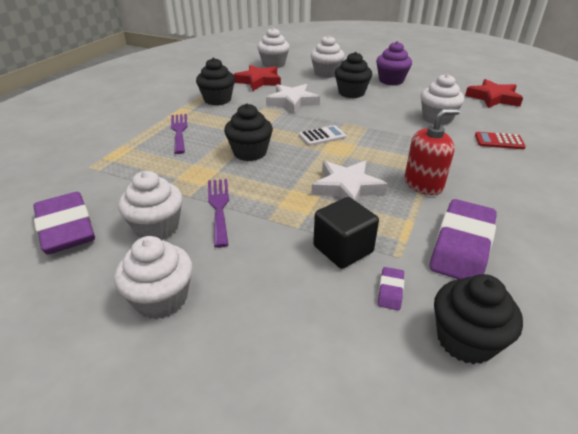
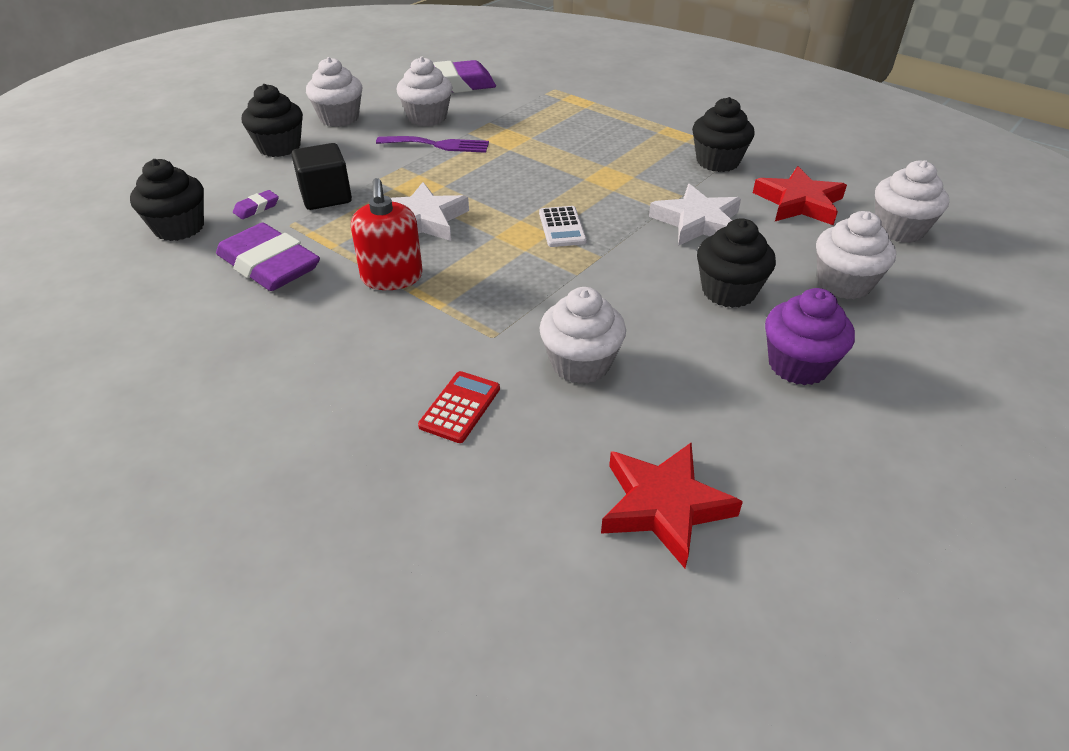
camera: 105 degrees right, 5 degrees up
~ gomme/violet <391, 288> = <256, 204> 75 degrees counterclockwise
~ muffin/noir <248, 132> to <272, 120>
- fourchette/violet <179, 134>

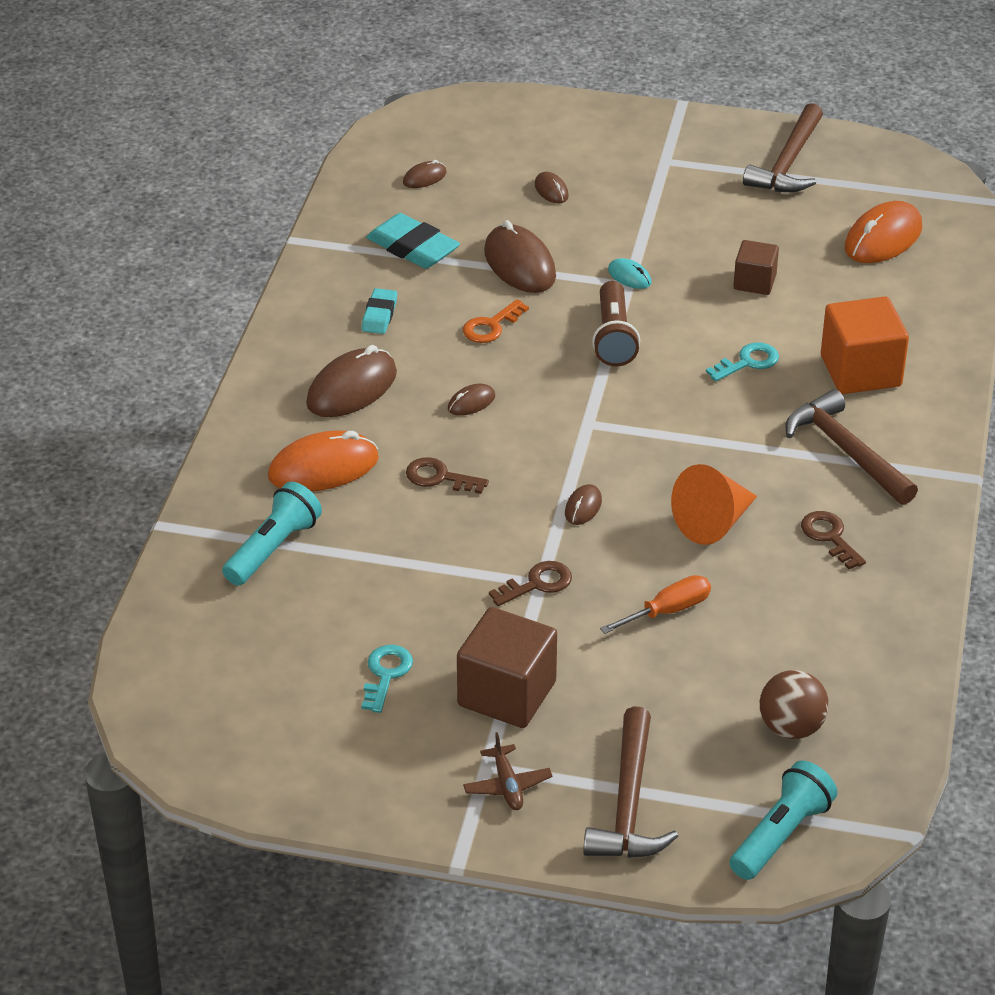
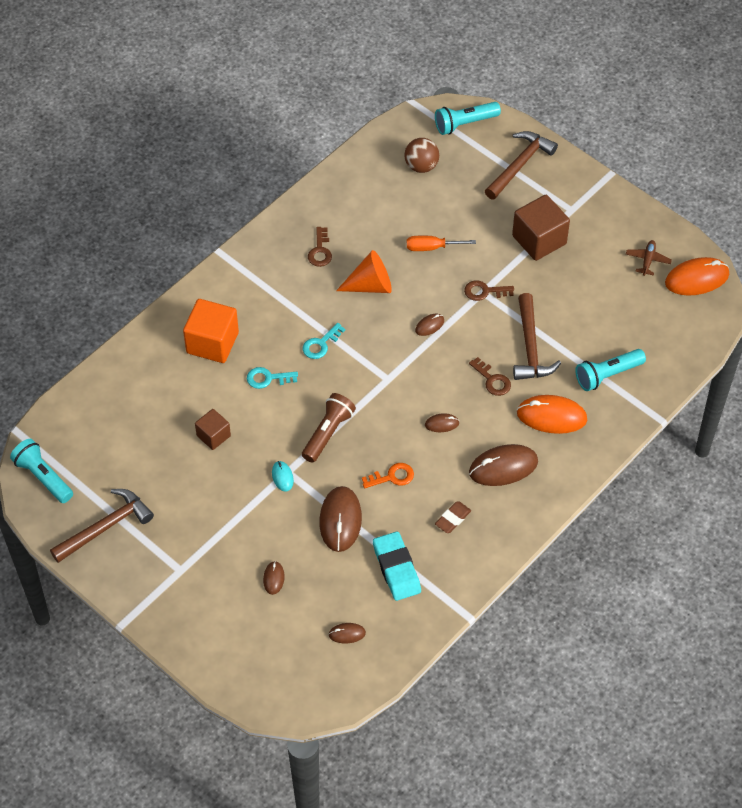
camera: 150 degrees left, 15 degrees up
+ lampe de poche/turquoise <41, 471>
~ clé/turquoise <387, 679> to <324, 341>
~ gomme/turquoise <379, 311> to gomme/marron <453, 517>
~ marteau/marron <852, 447> to <537, 336>
~ avion/marron <508, 771> to <649, 258>
~ souris/orange <883, 232> to <697, 276>

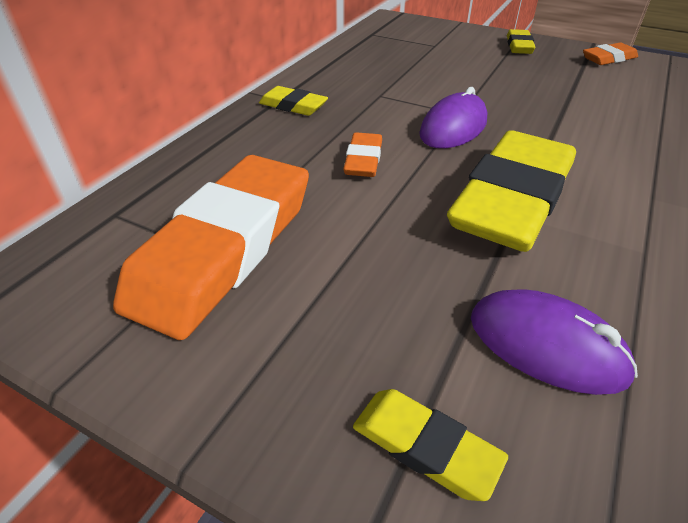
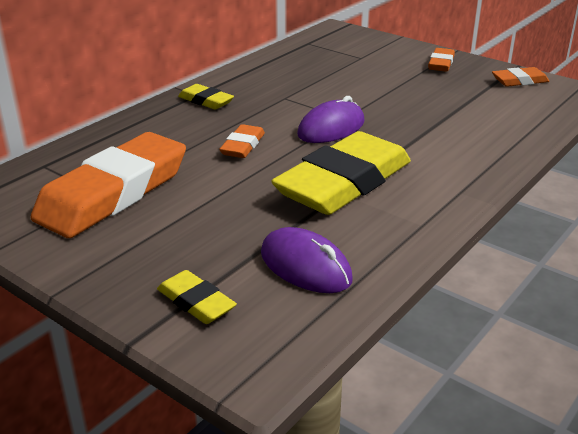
camera: 10 degrees right, 10 degrees down
~ gomme/jaune <521, 41> to gomme/orange <441, 60>

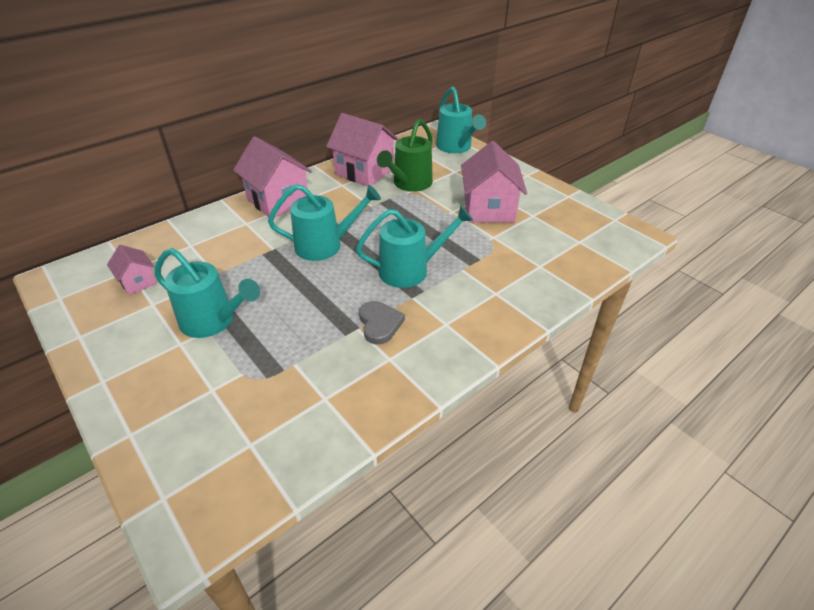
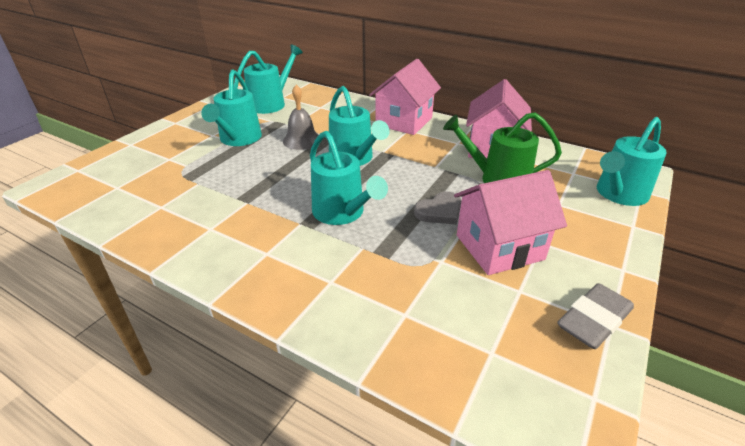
camera: 70 degrees right, 5 degrees down
~ maison/rose <132, 270> to arrosoir/turquoise <268, 79>
+ cloche/gris <300, 117>
~ cœur/gris <382, 323> to <437, 208>
+ gomme/gris <595, 316>

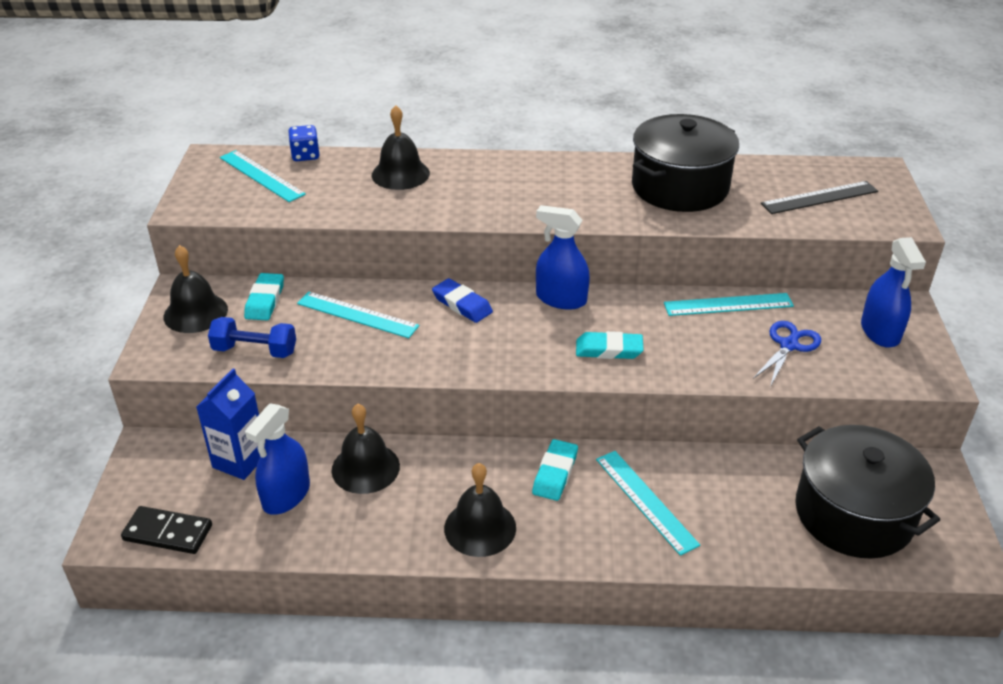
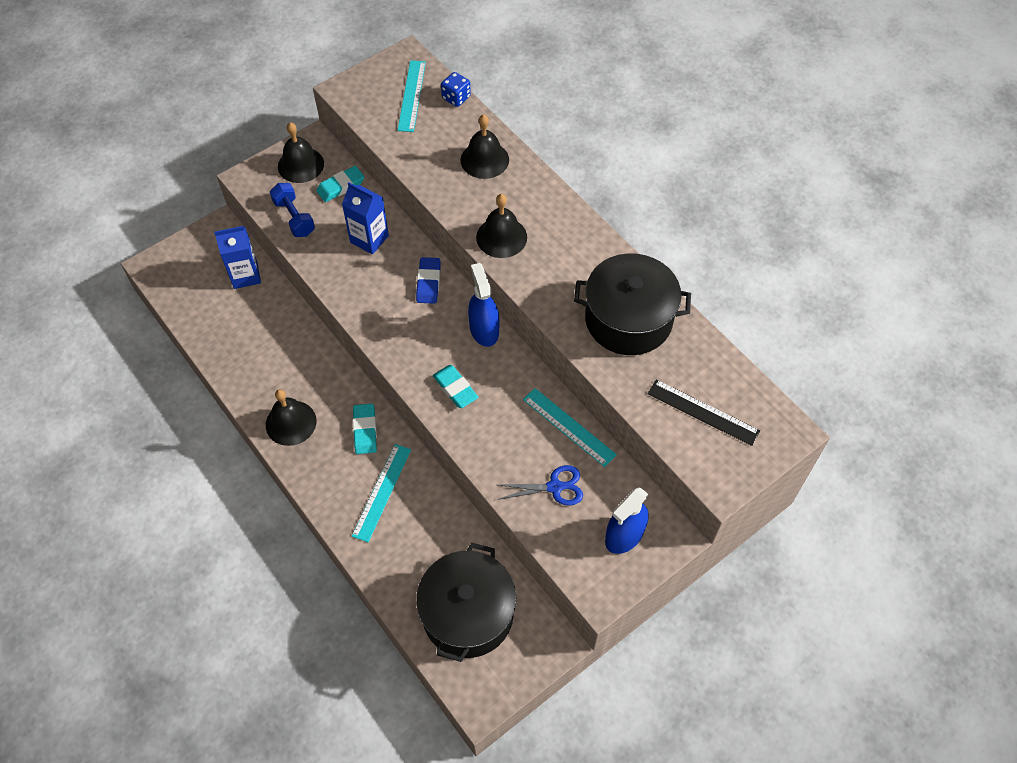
camera: 50 degrees right, 20 degrees up
~ règle/turquoise <358, 315> to brique de lait/bleu <365, 218>
~ gomme/turquoise <555, 470> = <365, 429> 75 degrees counterclockwise
~ cloche/noir <366, 449> to <501, 226>
- domino/noir <166, 530>
- vaporisateur/bleu <277, 459>

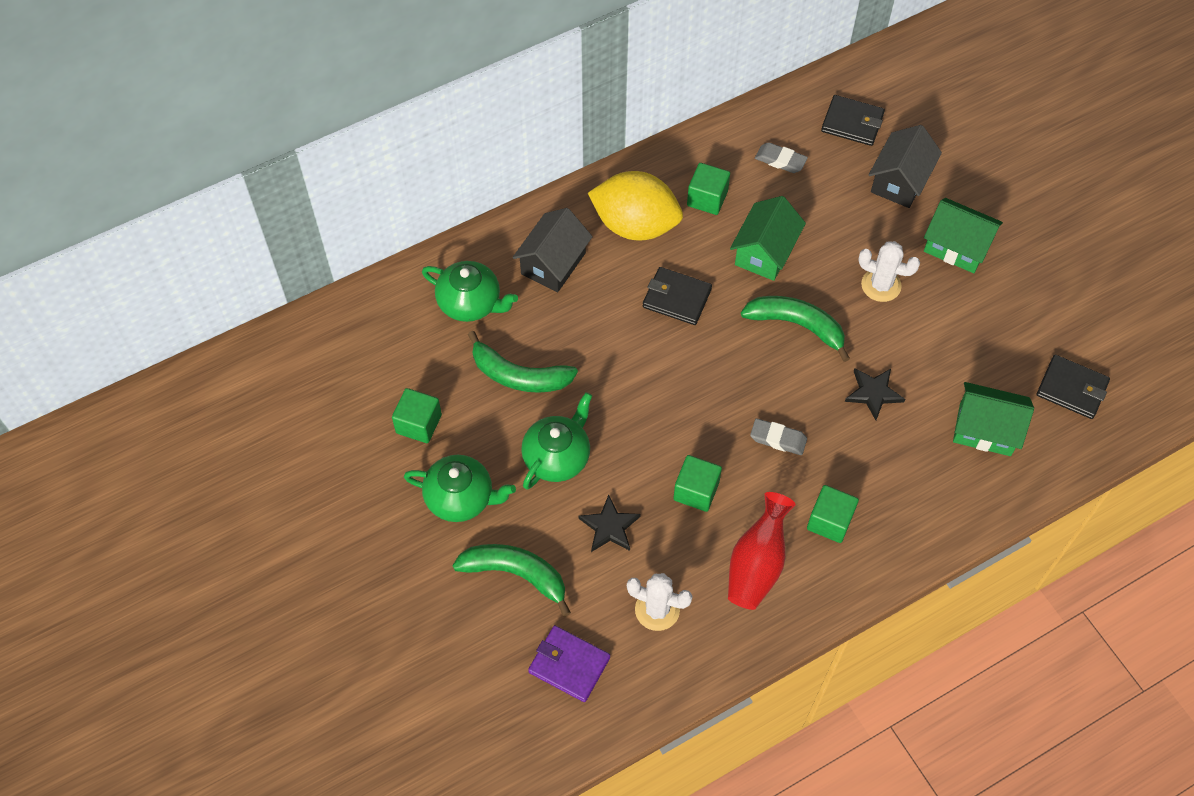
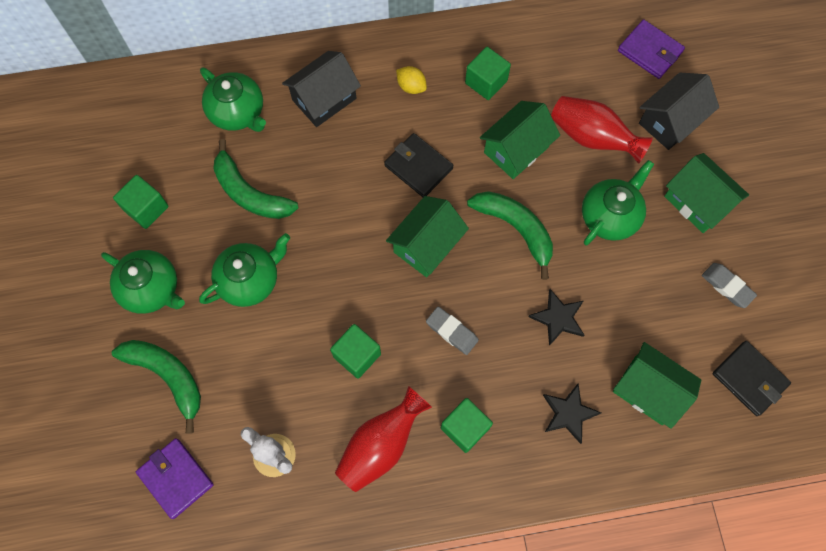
camera: 20 degrees right, 10 degrees up
+ maison/vert <427, 236>
~ citron/jaune <635, 206> = <411, 80> x0.40
~ étoile/noir <609, 523> to <572, 414>
+ vase/rouge <602, 130>
~ cactus/blanc <889, 271> to théière/vert <618, 202>
~ portefeuille/noir <853, 120> to portefeuille/violet <651, 49>
~ gomme/gris <781, 157> to <729, 285>

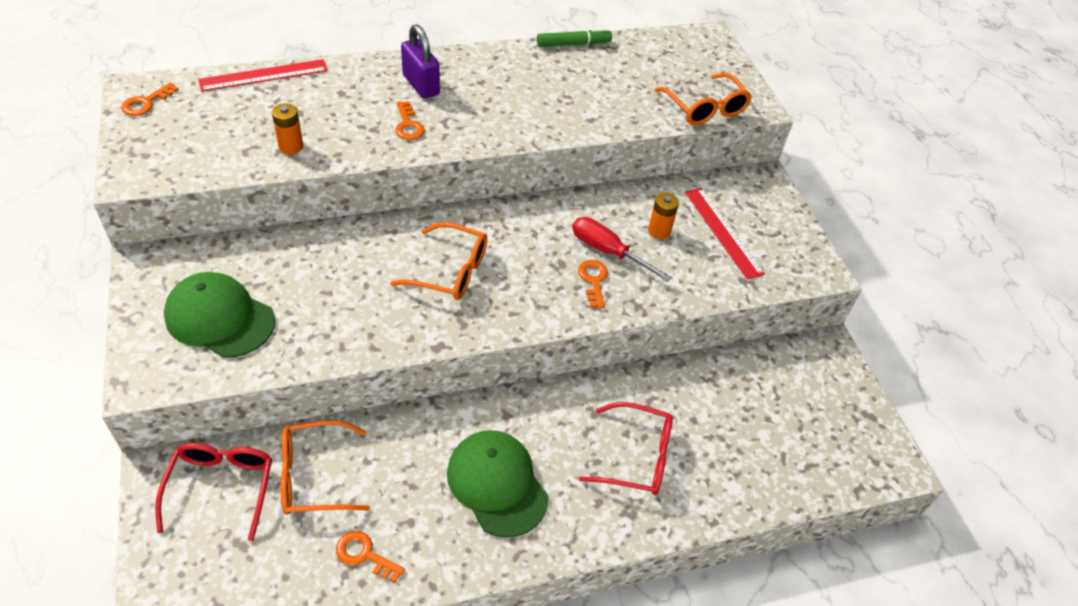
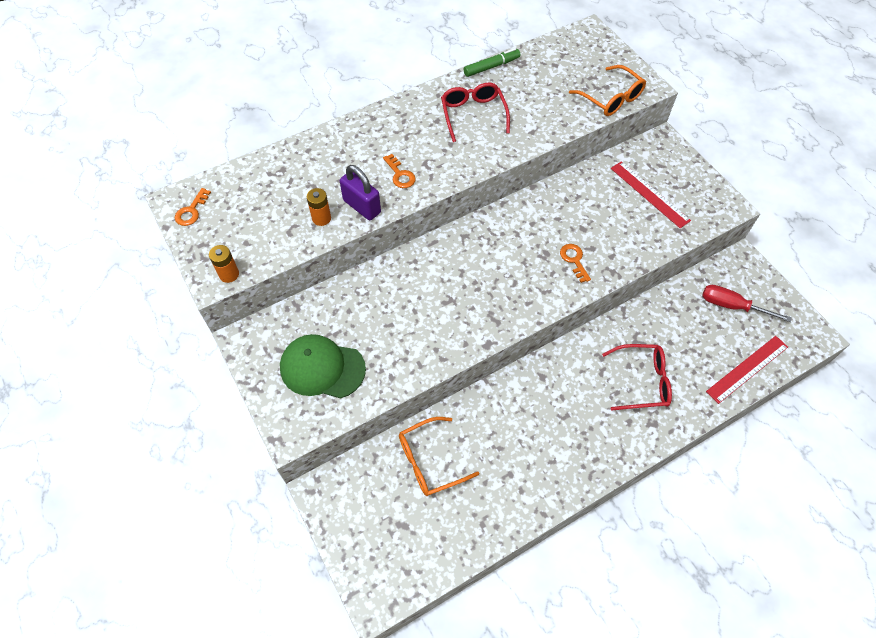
camera: 10 degrees left, 10 degrees up
~ pile/orange <663, 216> to <224, 264>
~ cadenas/violet <420, 61> to <360, 192>
~ lunettes/rouge <213, 492> to <475, 112>
~ tournevis/rouge <622, 249> to <747, 303>
~ règle/rouge <263, 75> to <747, 370>
- clé/orange <370, 557>
- lunettes/orange <438, 261>
- casquette/vert <497, 484>

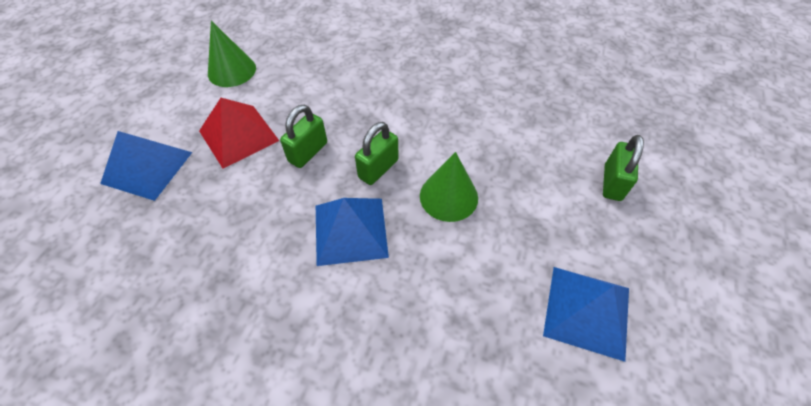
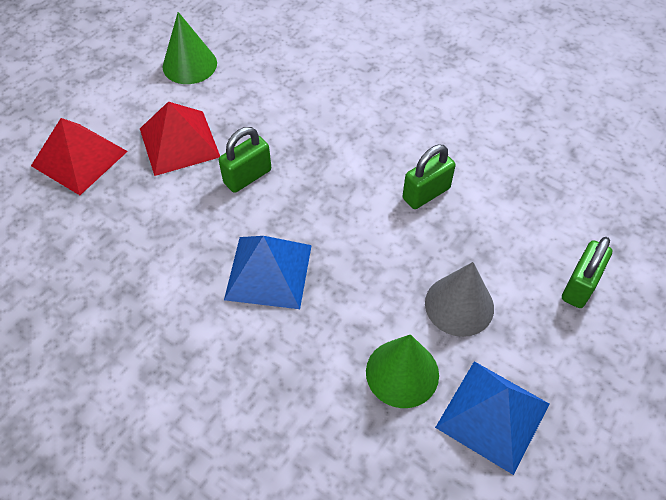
camera: 15 degrees right, 0 degrees up
~ pyramide/bleu <146, 166> to pyramide/rouge <79, 156>
~ cône/vert <449, 187> to <402, 371>
~ cadenas/vert <377, 153> to <429, 177>
+ cône/gris <459, 299>

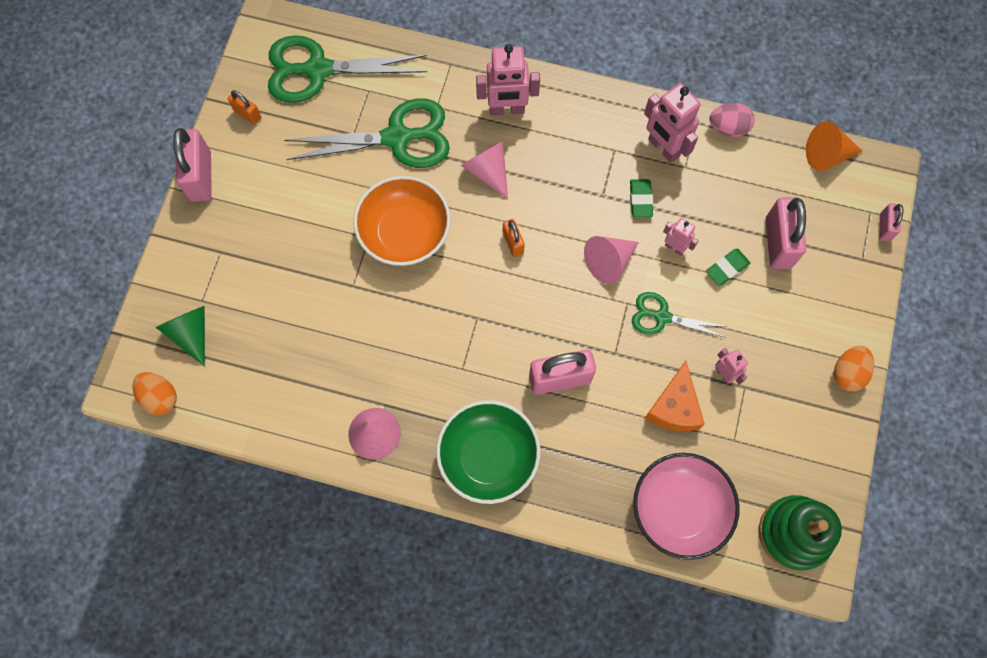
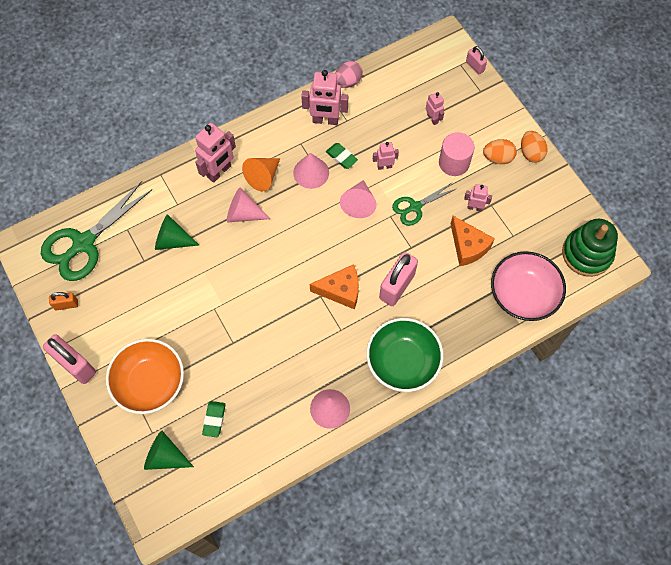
camera: 45 degrees left, 5 degrees down
~ bol/orange <402, 221> to <145, 376>
~ ciseaux/vert <367, 133> to cône/vert <177, 232>
~ gomme/vert <728, 267> to <214, 419>
~ cône/orange <834, 146> to <261, 174>
+ cône/rose <311, 171>
+ fromage/orange <334, 286>
~ cadenas/rose <786, 233> to robot/rose <435, 108>
+ cylindre/rose <456, 154>
~ œuf/orange <155, 393> to <500, 151>
- cadenas/orange <514, 238>

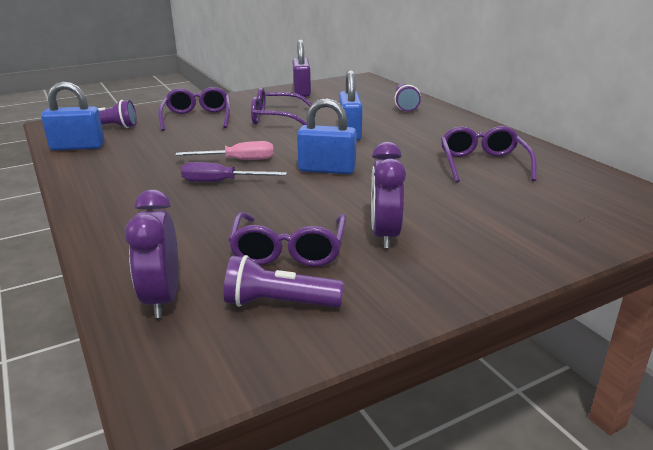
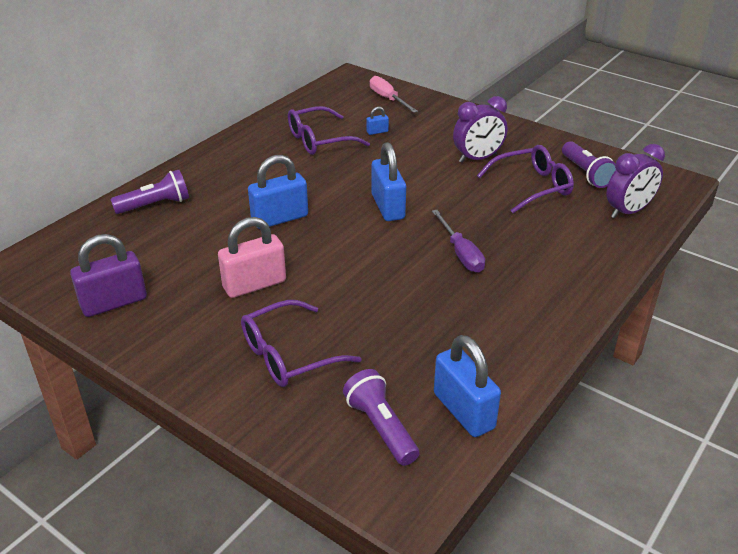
camera: 115 degrees left, 10 degrees up
~ lunettes/violet <281, 106> to cadenas/rose <252, 257>
+ cadenas/bleu <378, 121>
~ tournevis/rose <224, 150> to <394, 94>

